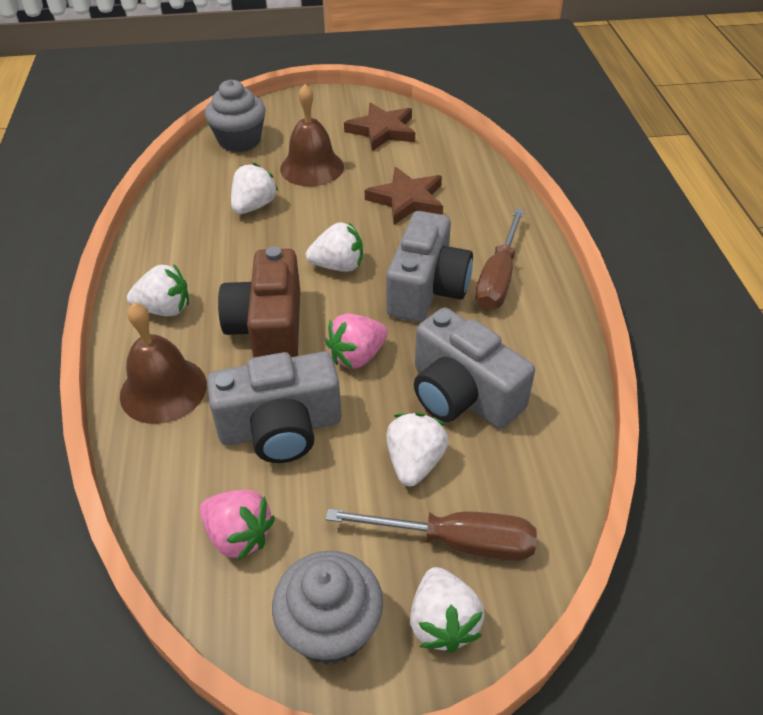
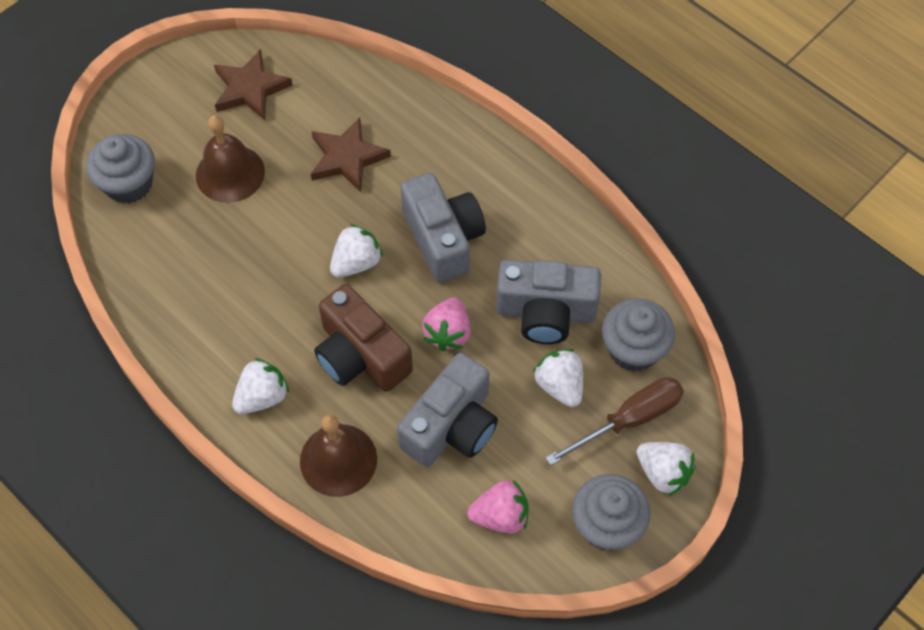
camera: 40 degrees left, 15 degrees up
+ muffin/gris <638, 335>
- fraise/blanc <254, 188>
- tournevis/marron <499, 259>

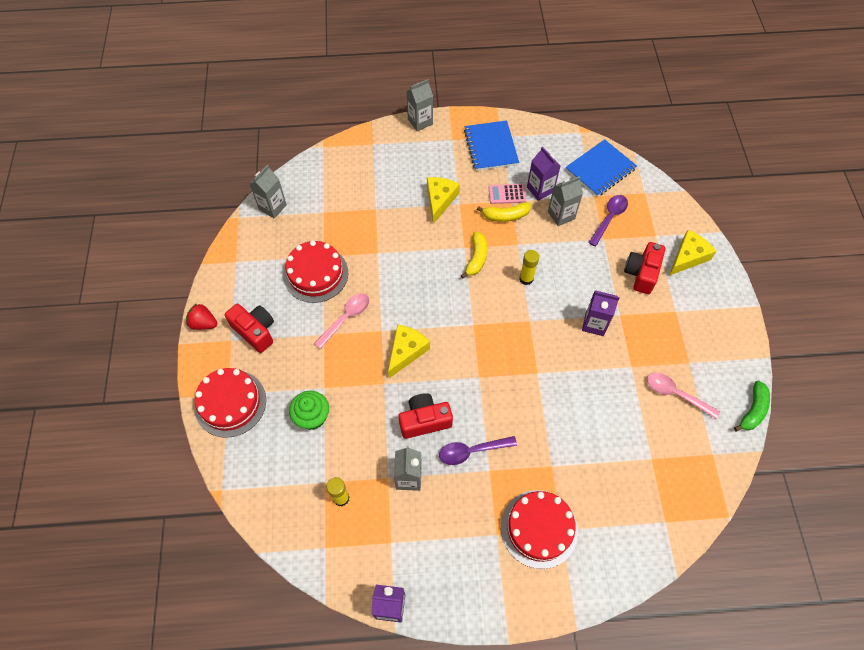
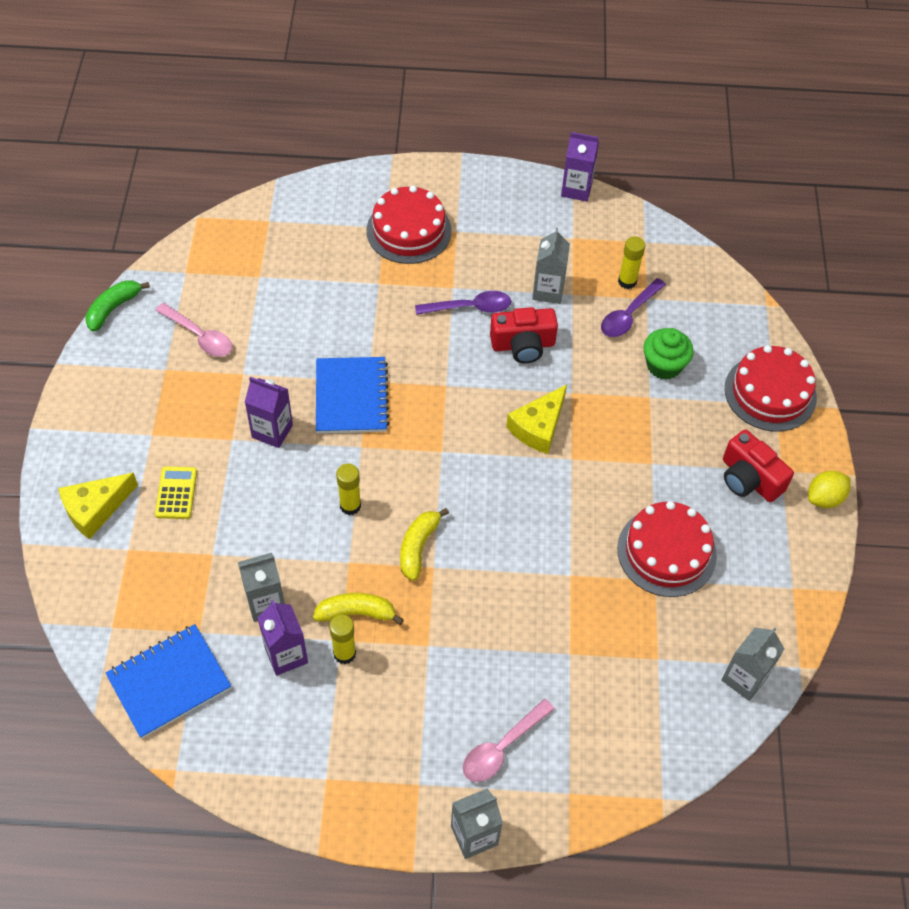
camera: 175 degrees left, 5 degrees down
~ appareil photo/rouge <644, 268> to calculatrice/jaune <176, 492>
~ carnet/bleu <491, 145> to <352, 395>
~ calculatrice/rose <507, 194> to bâton de colle/jaune <342, 639>
~ cuillère/rose <341, 321> to <509, 740>
~ cuillère/violet <608, 220> to <633, 307>
~ fraise/rouge <201, 316> to citron/jaune <829, 489>
- fromage/jaune <443, 200>

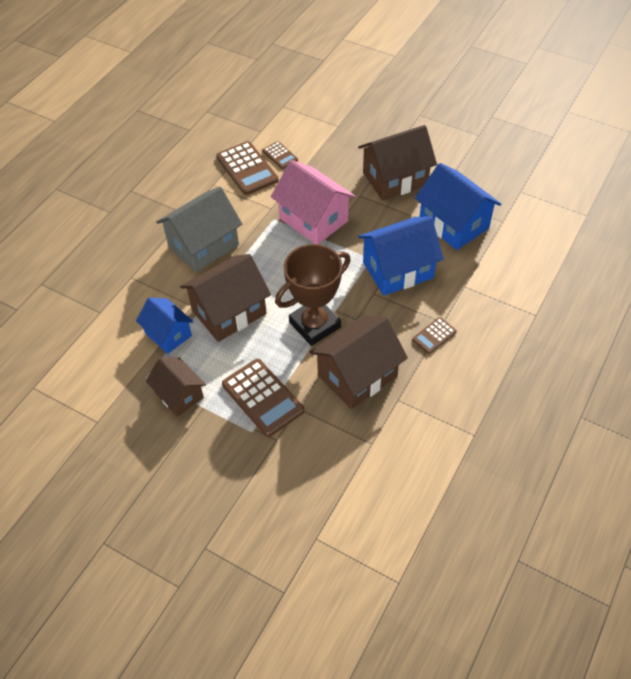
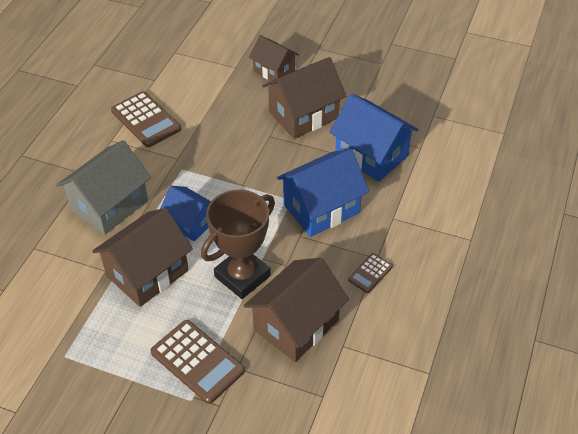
camera: 10 degrees left, 5 degrees down
~ maison/bleu <165, 326> to <185, 213>
~ maison/marron <176, 387> to <274, 59>
- calculatrice/marron <280, 155>
- maison/rose <313, 202>

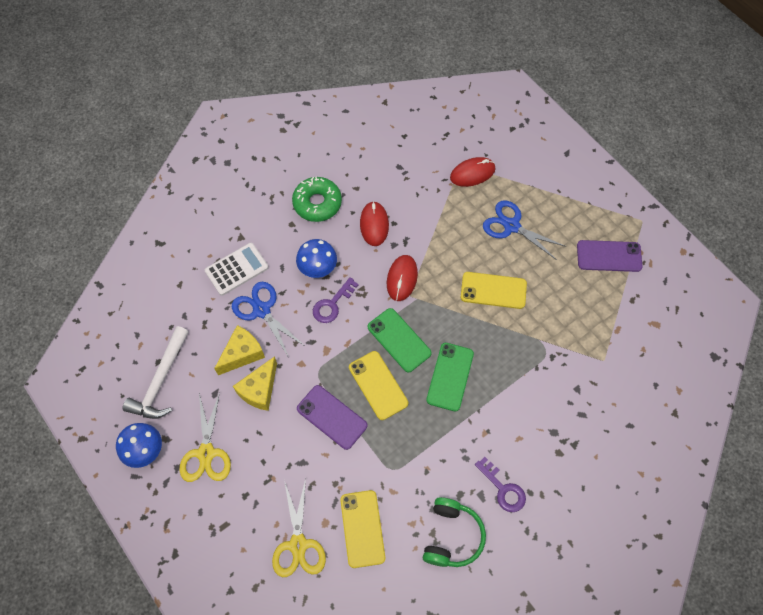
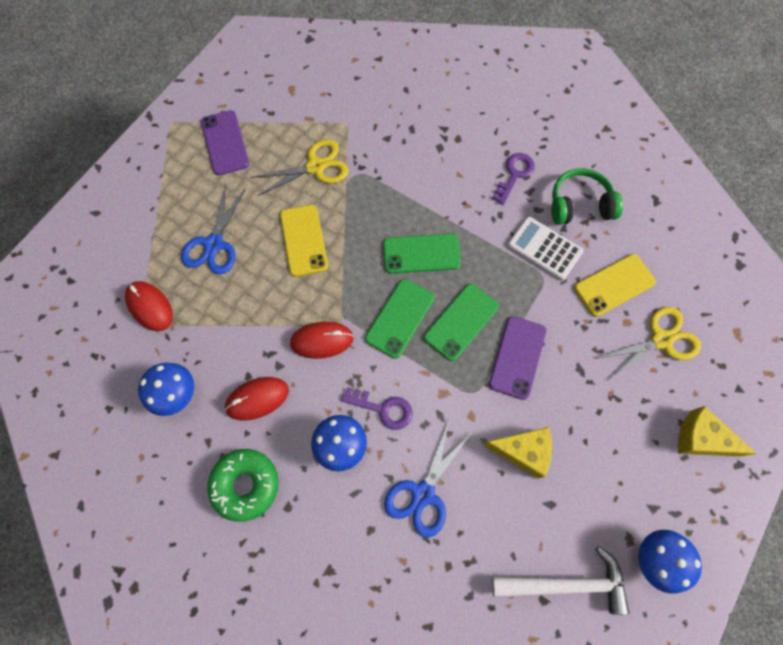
camera: 110 degrees left, 5 degrees up
+ champignon/bleu <166, 389>
~ ciseaux/jaune <205, 437> to <299, 167>
~ téléphone/jaune <378, 385> to téléphone/vert <461, 322>
~ calculatrice/blanc <237, 269> to <545, 249>
~ fromage/jaune <239, 350> to <717, 431>

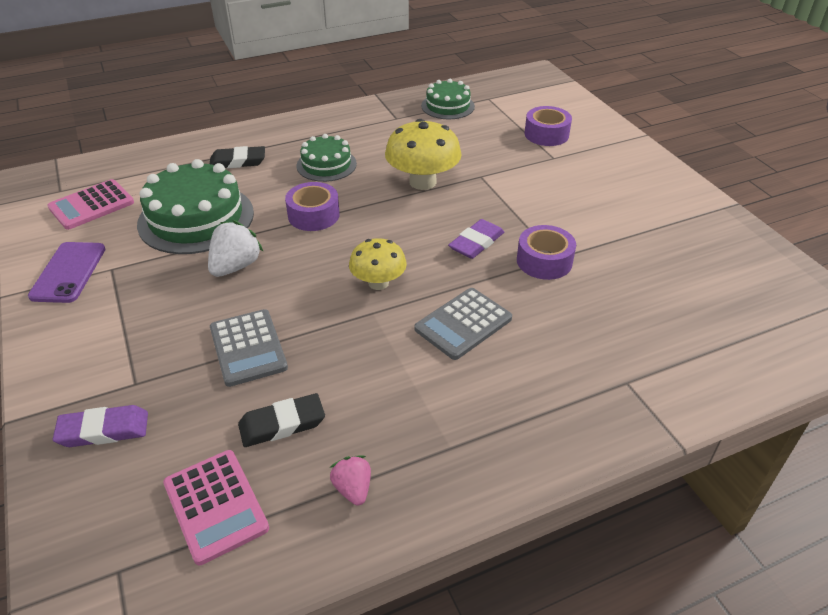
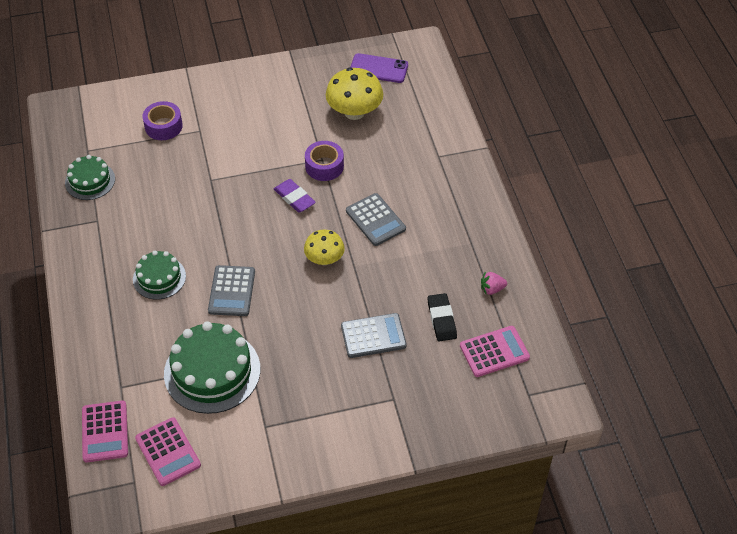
camera: 80 degrees left, 10 degrees up
+ calculatrice/rose <105, 431>
~ ruban adhésif/violet <312, 206> to calculatrice/gris <231, 290>
~ champignon/jaune <423, 154> to <354, 94>
~ téléphone/violet <66, 272> to <379, 68>
- gomme/violet <100, 426>
- fraise/blanc <236, 248>
- gomme/noir <237, 157>

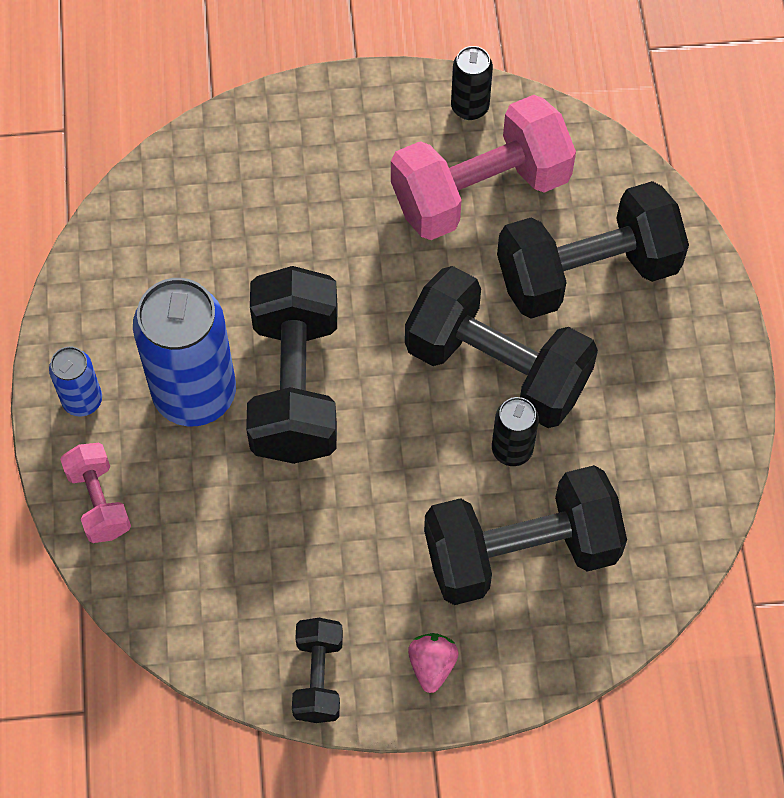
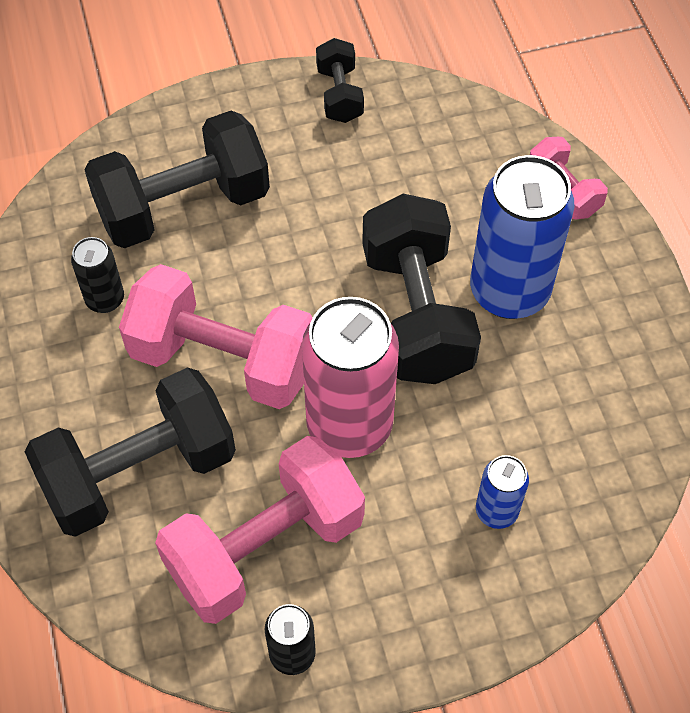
camera: 170 degrees right, 5 degrees down
~ canette/noir <515, 431> to <97, 275>
~ haltère/noir <501, 347> to haltère/rose <216, 336>
+ canette/rose <350, 377>
~ canette/bleu <75, 381> to <502, 492>
- fraise/rose <433, 663>

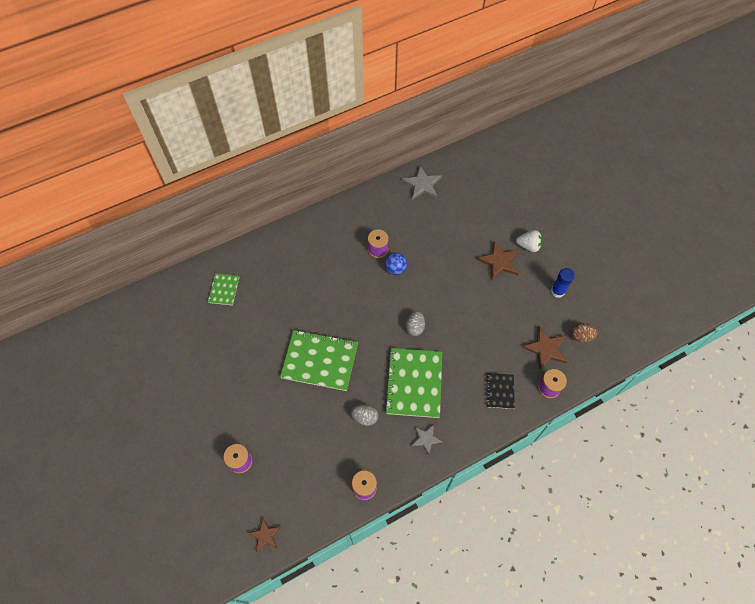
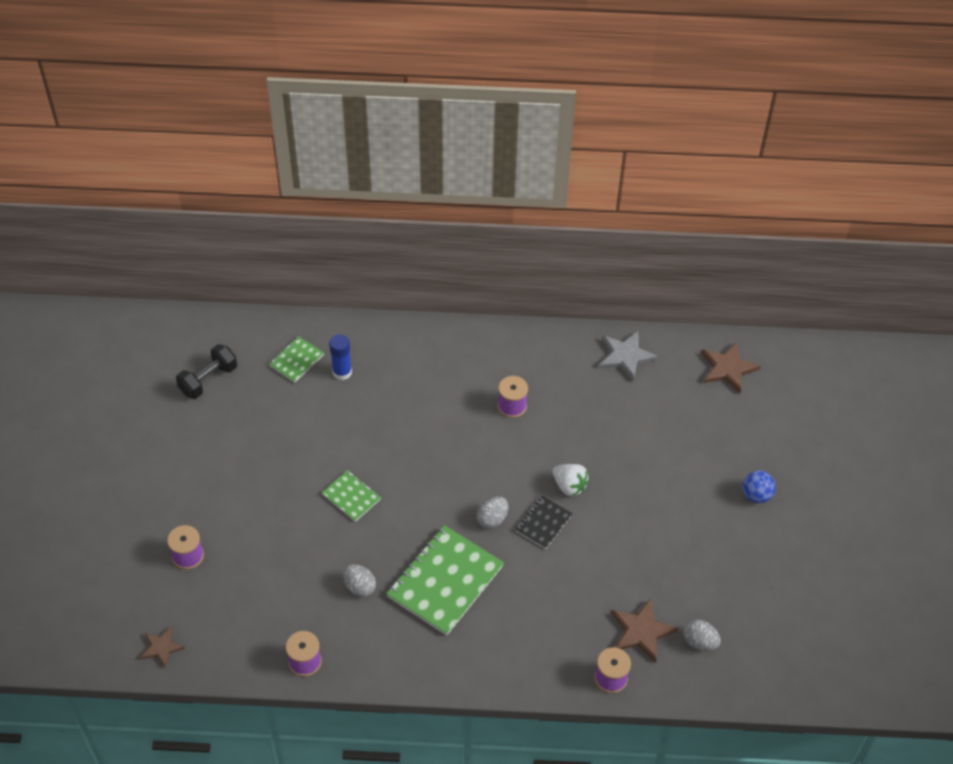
camera: 30 degrees right, 10 degrees down
+ haltère/noir <206, 371>
~ carnet/vert <319, 360> = <351, 496> x0.51
~ bâton de colle/bleu <563, 283> to <340, 357>
~ carnet/noir <500, 391> to <544, 522>
~ fraise/blanc <529, 241> to <570, 480>
~ œuf/marron <584, 333> to œuf/gris <702, 635>
~ étoile/marron <498, 260> to <731, 367>
~ balle/bleu <396, 264> to <759, 486>
- étoile/gris <427, 439>

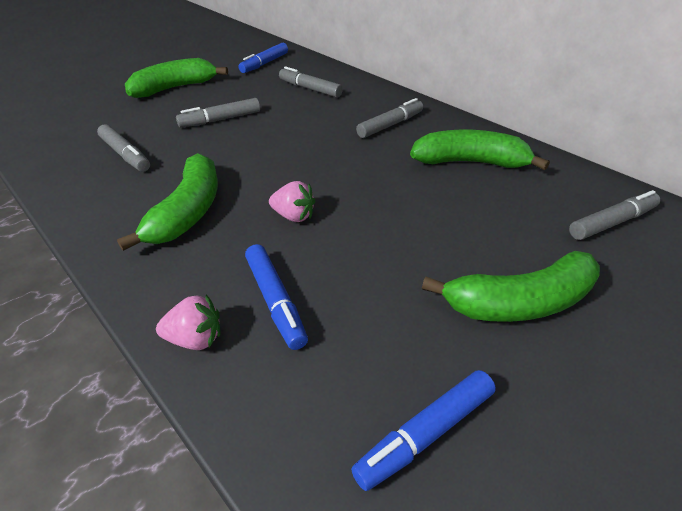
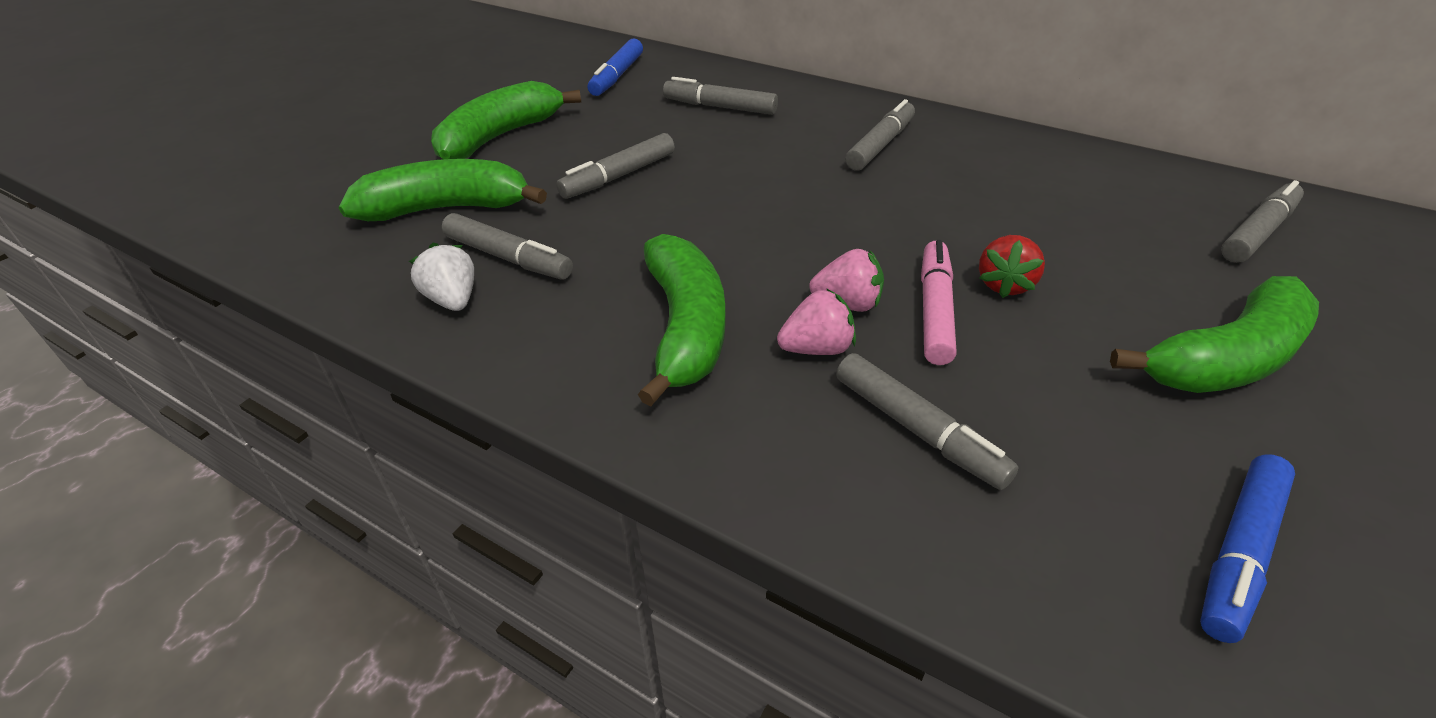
camera: 15 degrees left, 0 degrees up
~ banane/vert <480, 150> to <442, 190>
+ fraise/blanc <441, 277>
~ fraise/rose <188, 322> to <816, 321>
~ feutre/bleu <276, 297> to feutre/gris <927, 421>
+ feutre/rose <938, 302>
+ fraise/rouge <1012, 266>

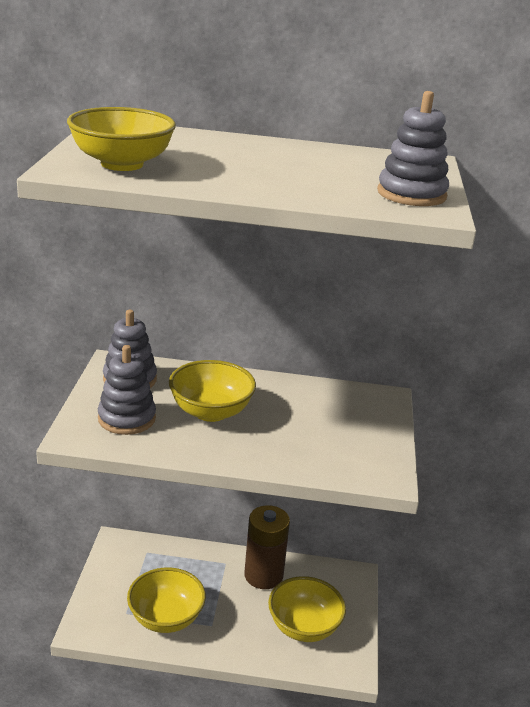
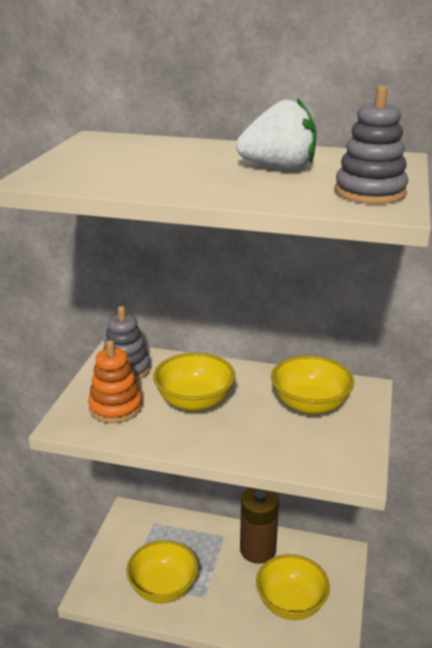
camera: 10 degrees right, 0 degrees up
~ jouet à empiler/gris <127, 390> to jouet à empiler/orange <115, 381>
+ fraise/blanc <276, 134>
~ bol/jaune <121, 139> to <312, 385>

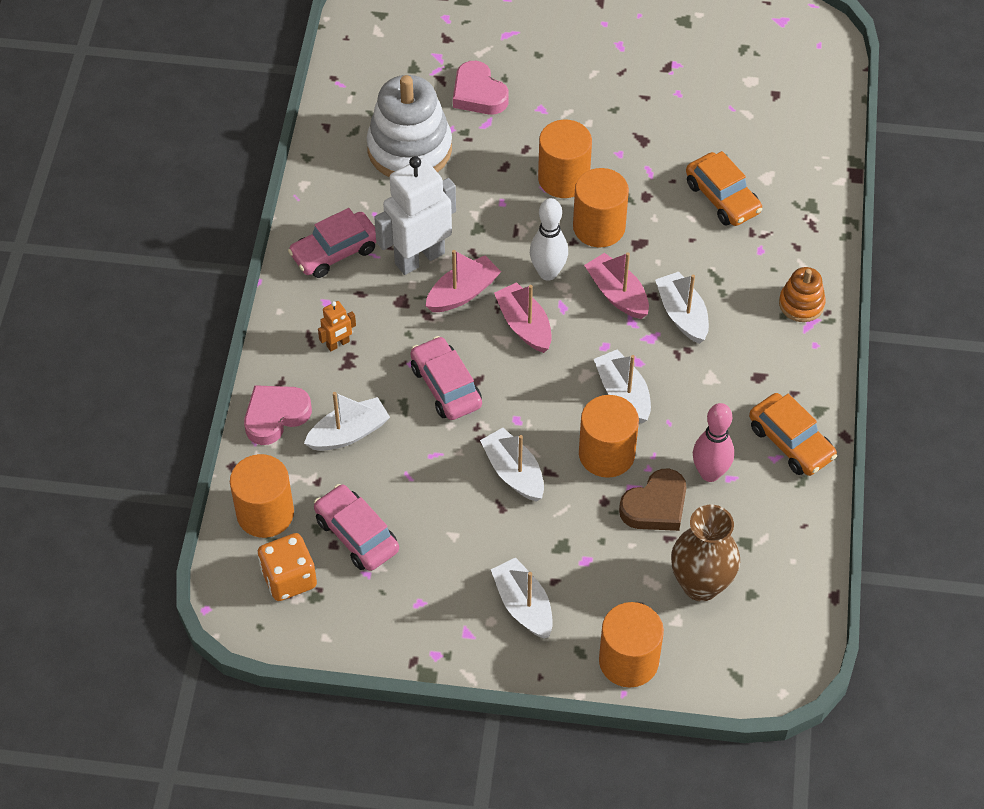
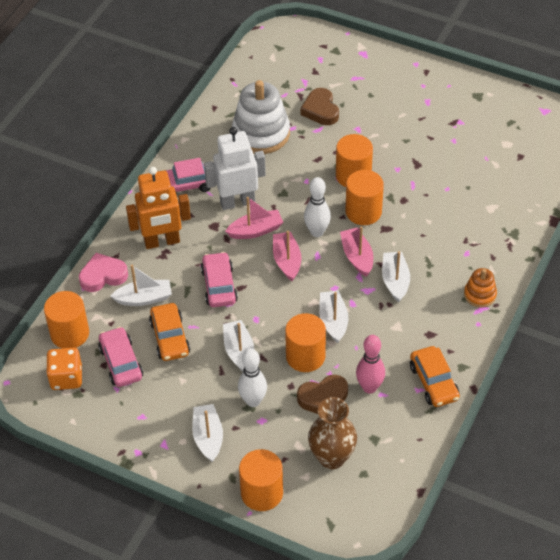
camera: 20 degrees right, 5 degrees down
~ robot/orange <337, 326> = <158, 208> x2.25
~ voiture/orange <724, 188> to <169, 332>
+ quille/blanc <252, 378>
~ cœur/rose <481, 87> to cœur/marron <319, 106>

